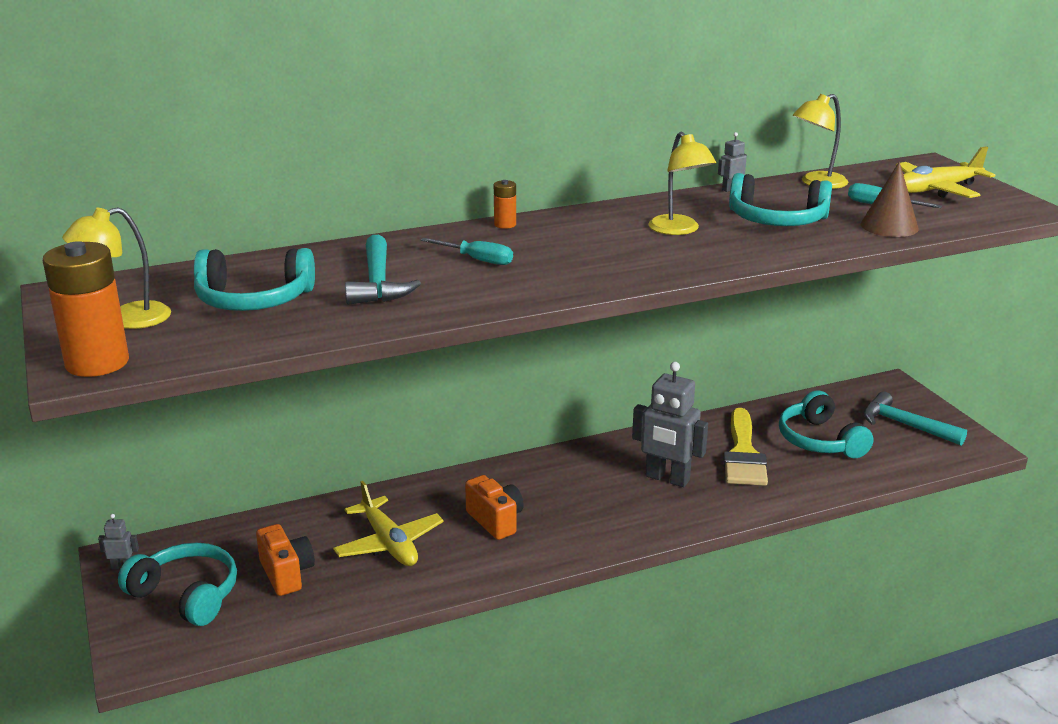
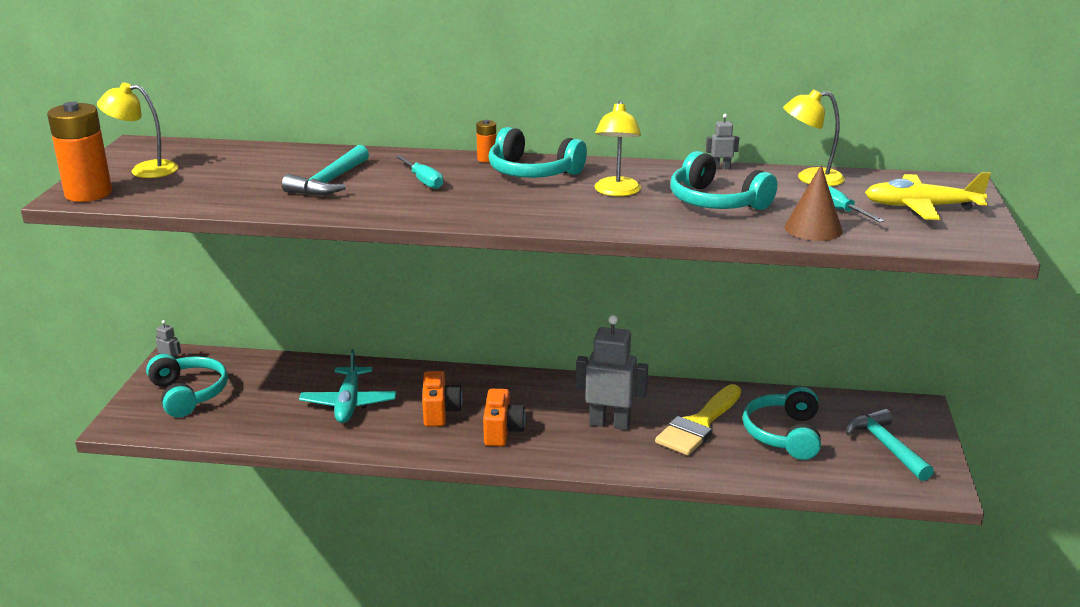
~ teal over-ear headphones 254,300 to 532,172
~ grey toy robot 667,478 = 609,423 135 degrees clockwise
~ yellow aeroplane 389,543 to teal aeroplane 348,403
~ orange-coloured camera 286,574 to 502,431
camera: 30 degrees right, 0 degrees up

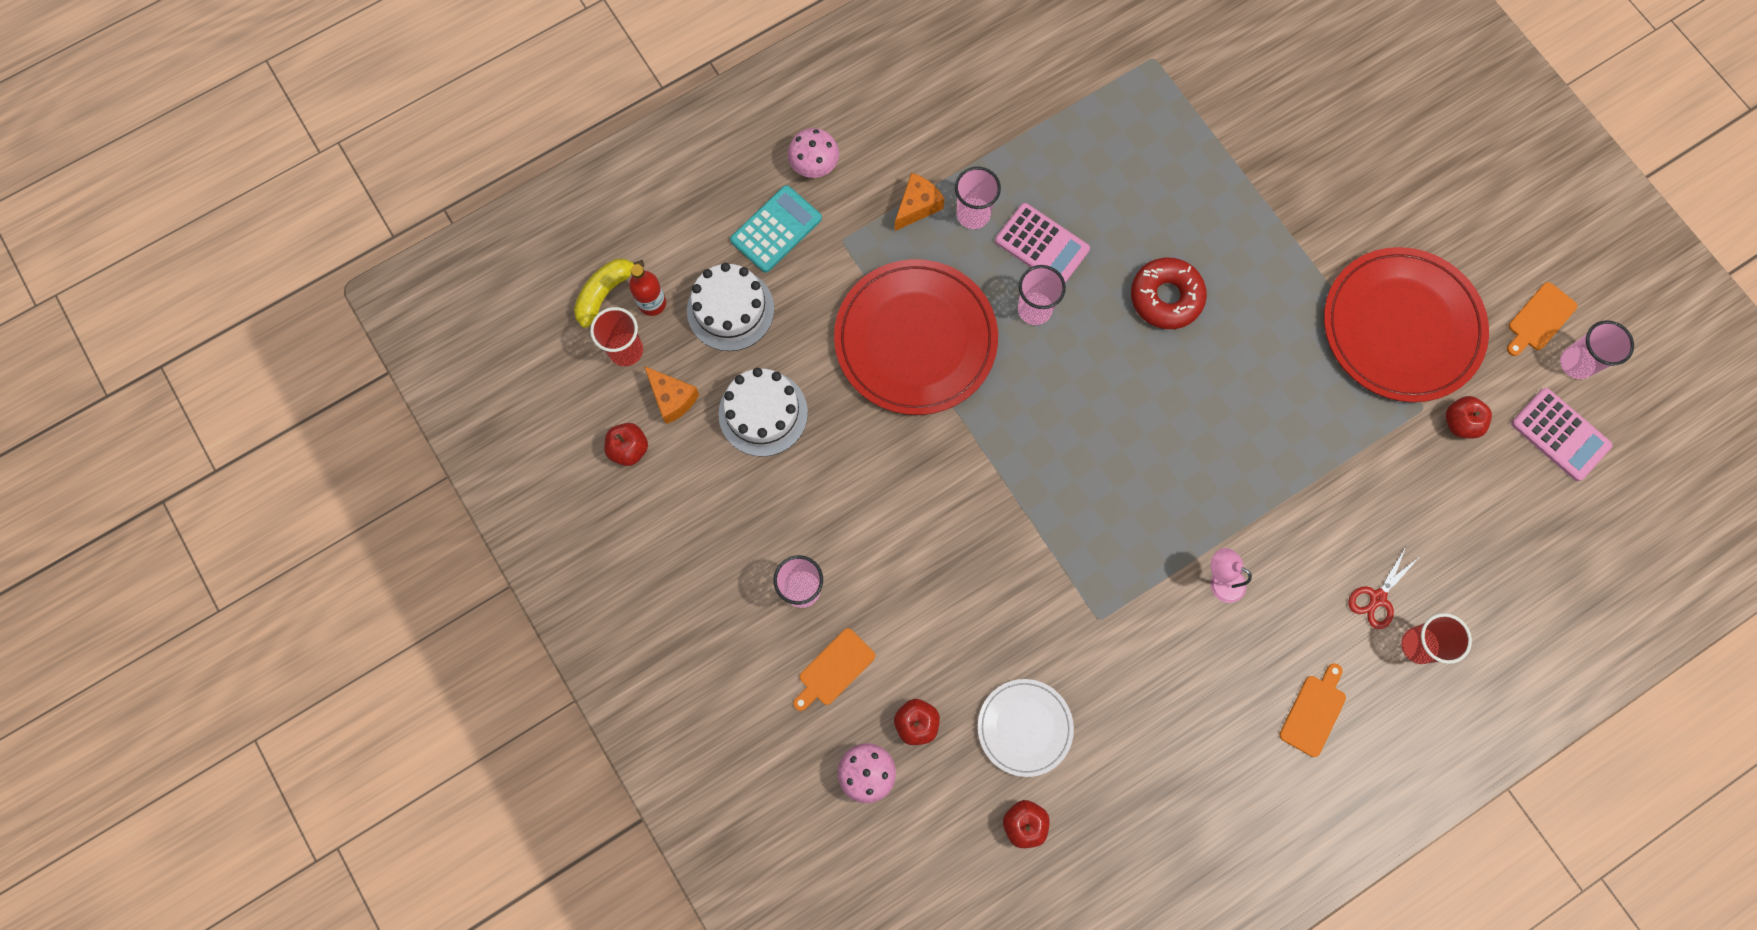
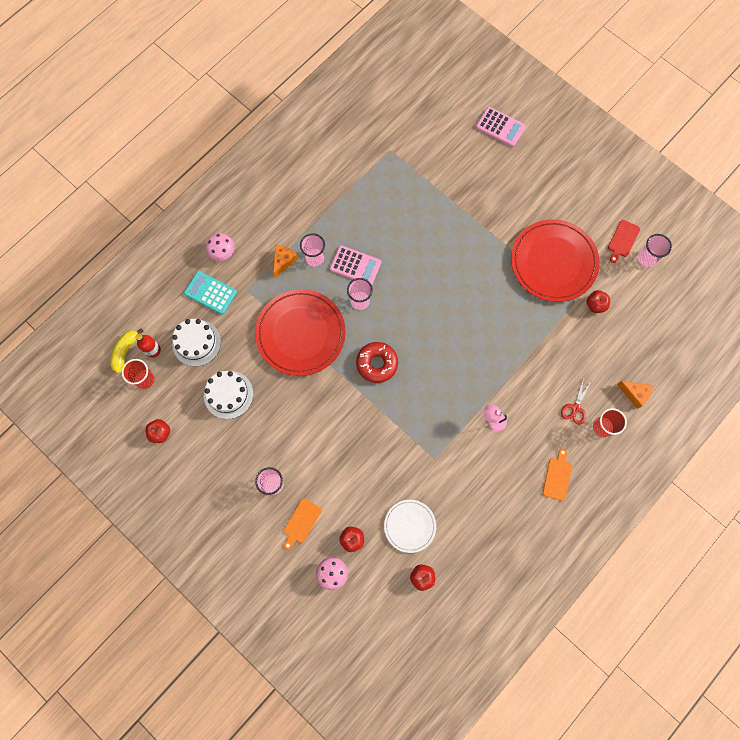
~ teal calculator 776,229 = 210,293 90 degrees counterclockwise
~ red donut 1166,297 to 377,364
~ orange-coloured cutting board 1539,319 to red cutting board 623,240
~ orange-coloured cheese wedge 672,398 to 634,394
~ pink calculator 1560,435 to 500,127
camera: 15 degrees left, 0 degrees up

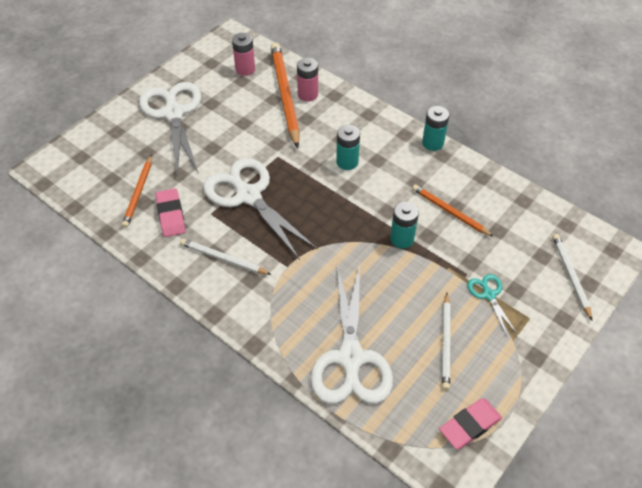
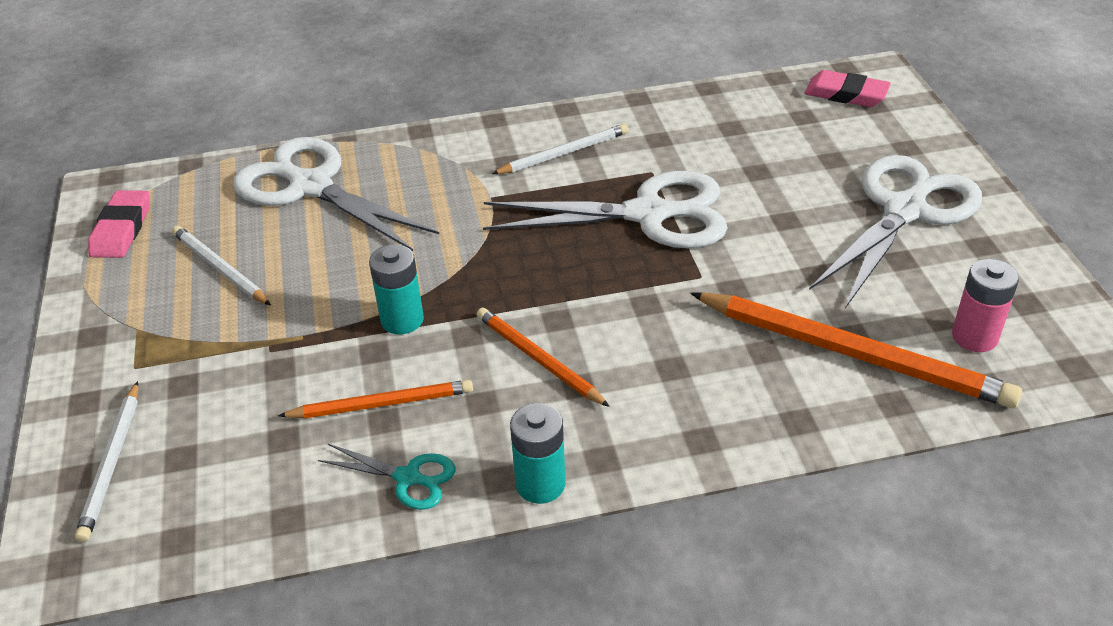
- pink power cell 308,94
~ pure white pair of scissors 173,114 = 904,211 75 degrees counterclockwise
- teal power cell 347,162
~ orange-coloured pencil 138,193 to 538,359
~ pink gum eraser 171,215 to 846,94
~ pure white pencil 570,276 = 112,463 60 degrees clockwise
~ teal pair of scissors 489,295 to 408,478
camera: 130 degrees right, 10 degrees down

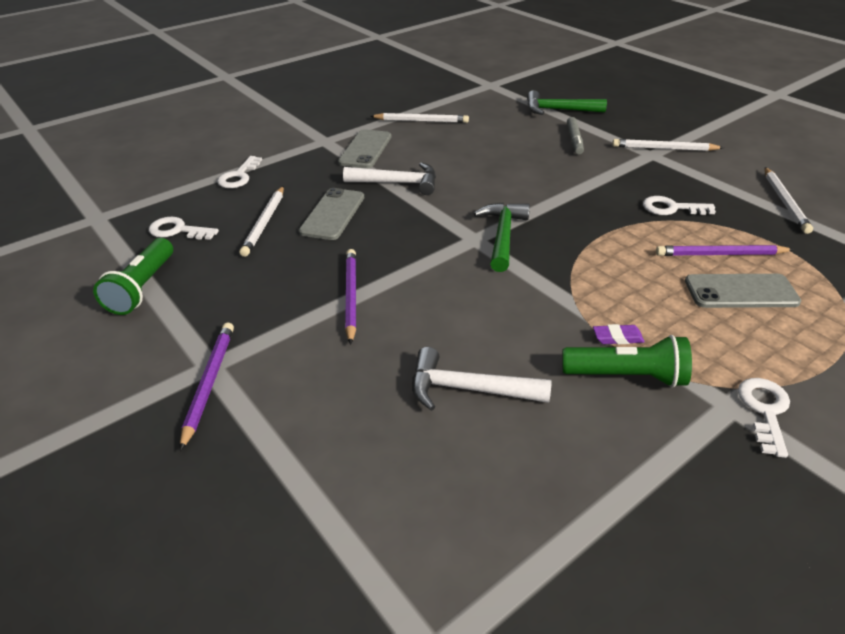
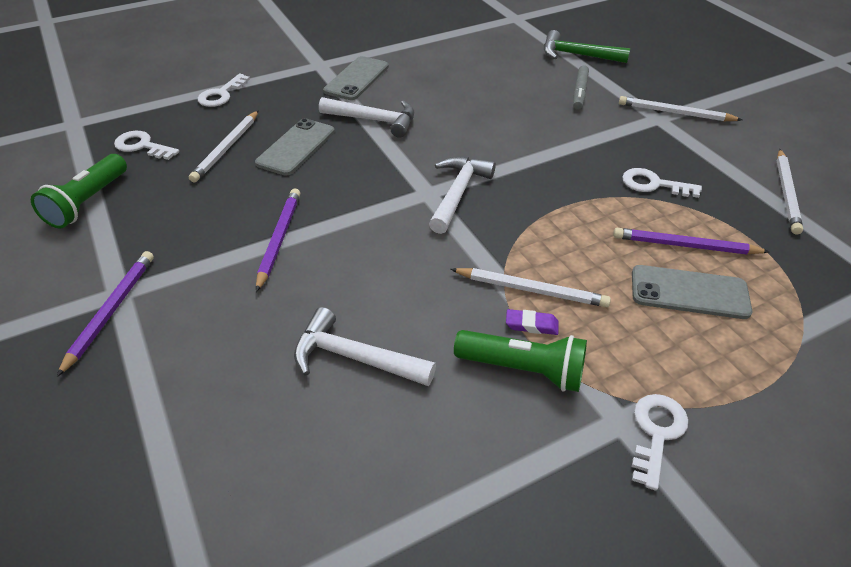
~ pure white pencil 421,121 to 531,290
~ green claw hammer 502,235 to pure white claw hammer 458,193
camera: 10 degrees right, 5 degrees up

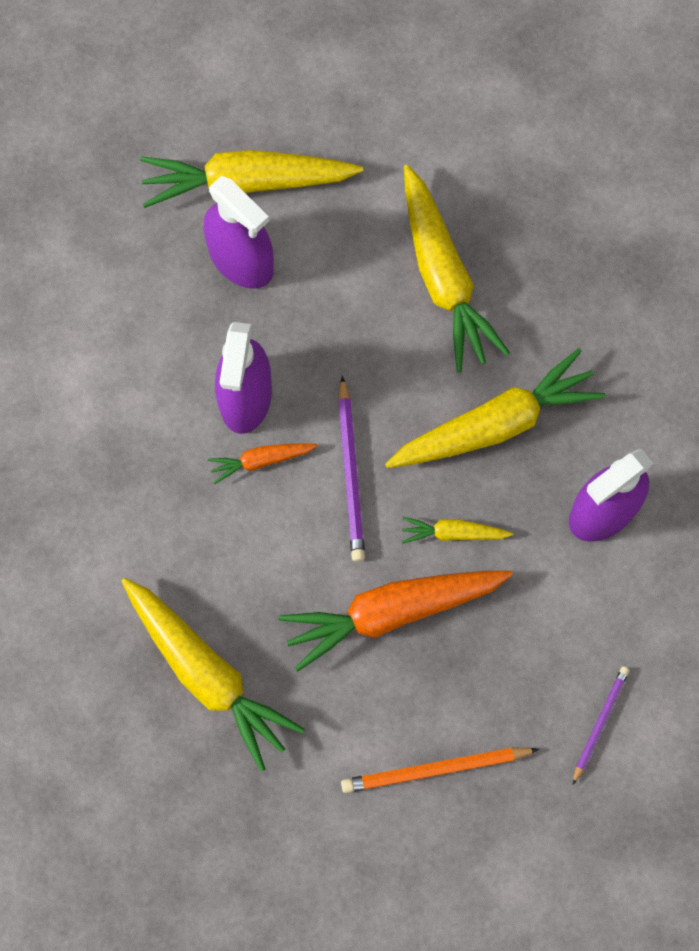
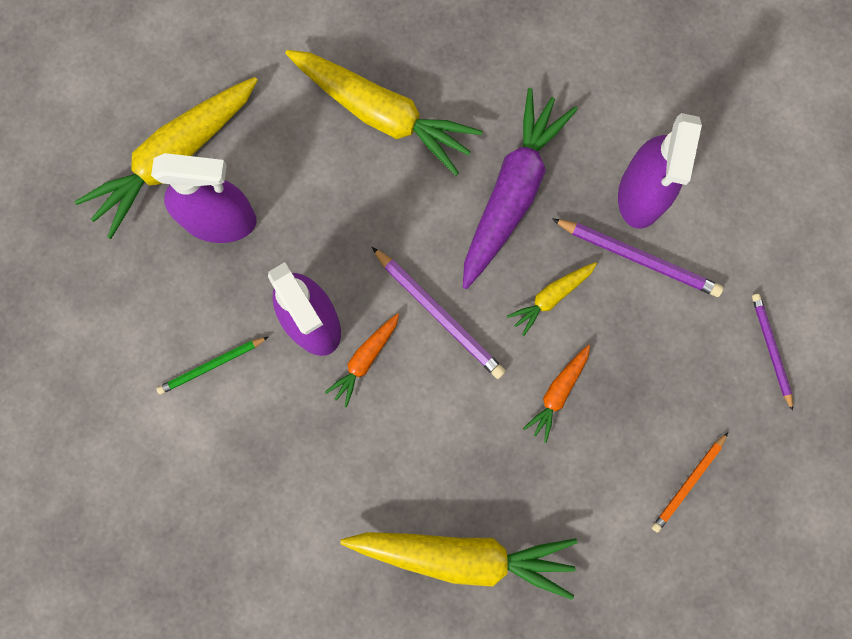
~ yellow root vegetable 495,424 to purple root vegetable 512,192
~ orange-coloured root vegetable 392,612 = 558,393 x0.48
~ orange-coloured pencil 435,770 = 688,483 x0.65
+ purple pencil 638,258
+ green pencil 212,366
camera: 40 degrees left, 5 degrees up

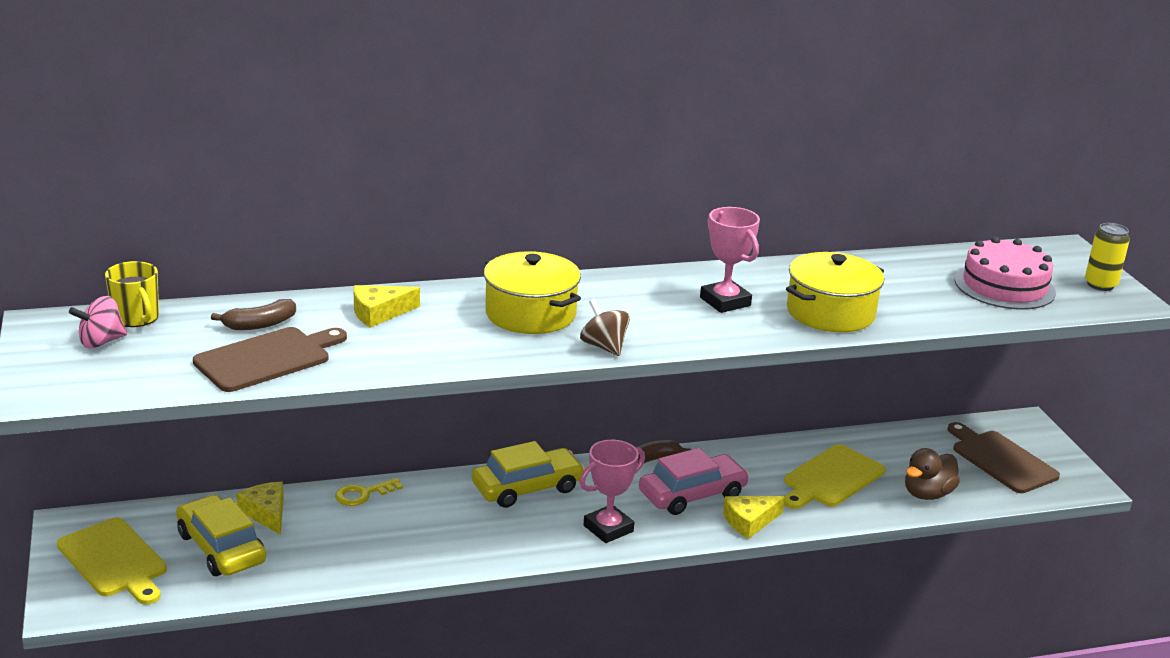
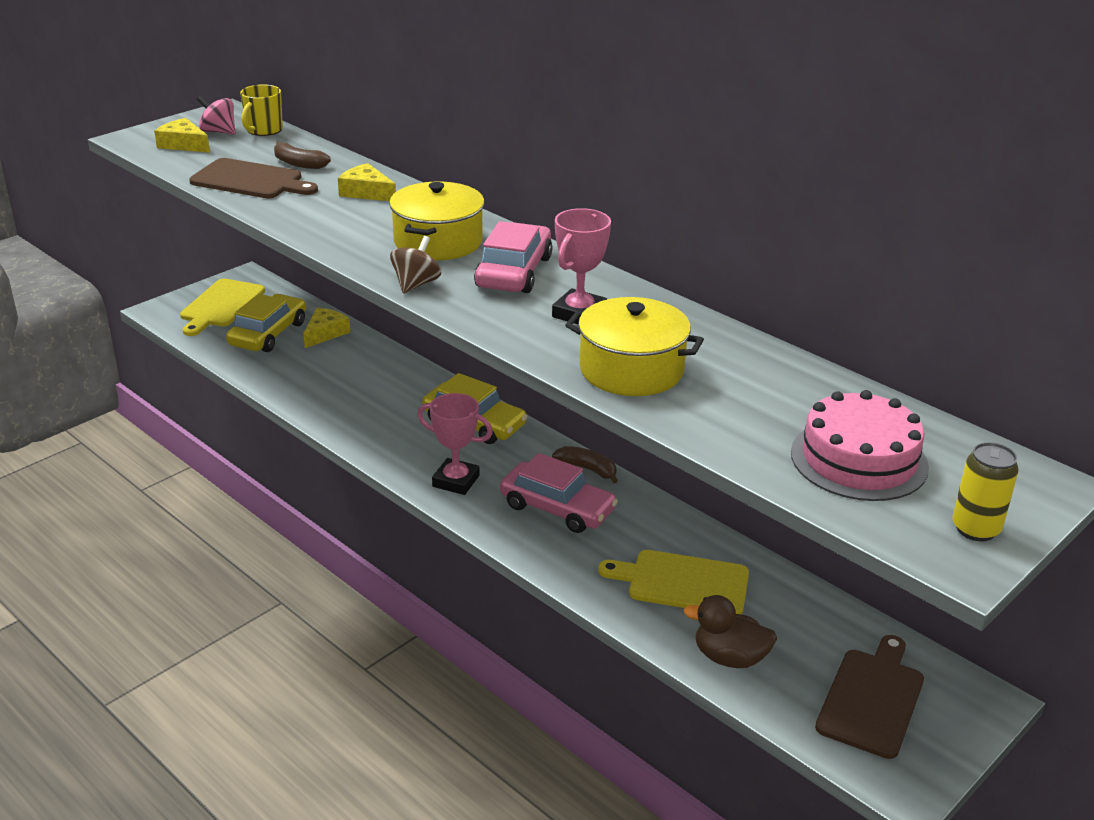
- yellow latchkey 363,494
~ yellow cheese wedge 749,521 to 183,144
+ pink car 514,272
camera: 60 degrees right, 5 degrees up

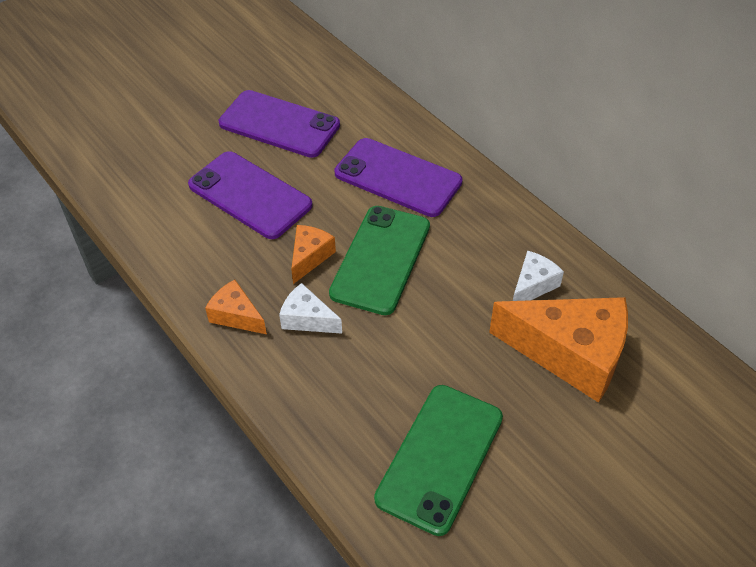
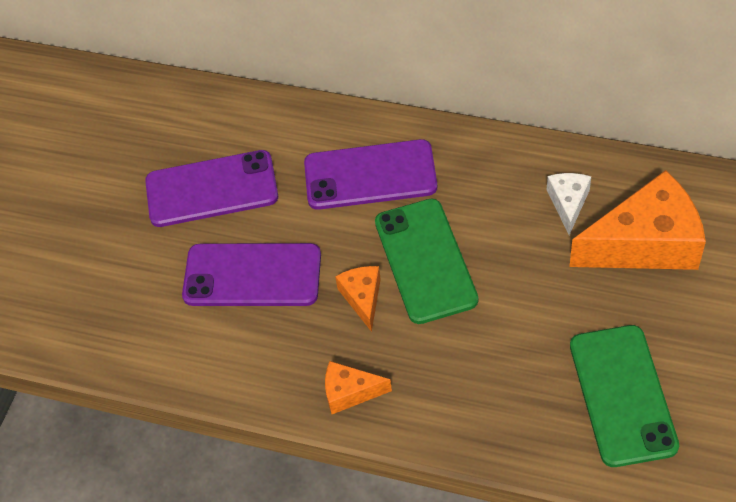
- pure white cheese wedge 307,319
camera: 30 degrees left, 5 degrees up

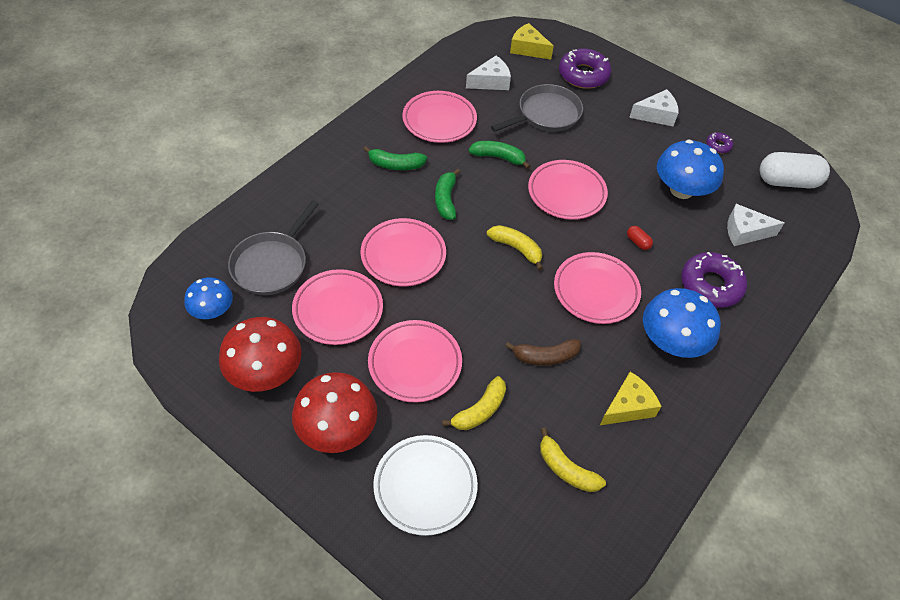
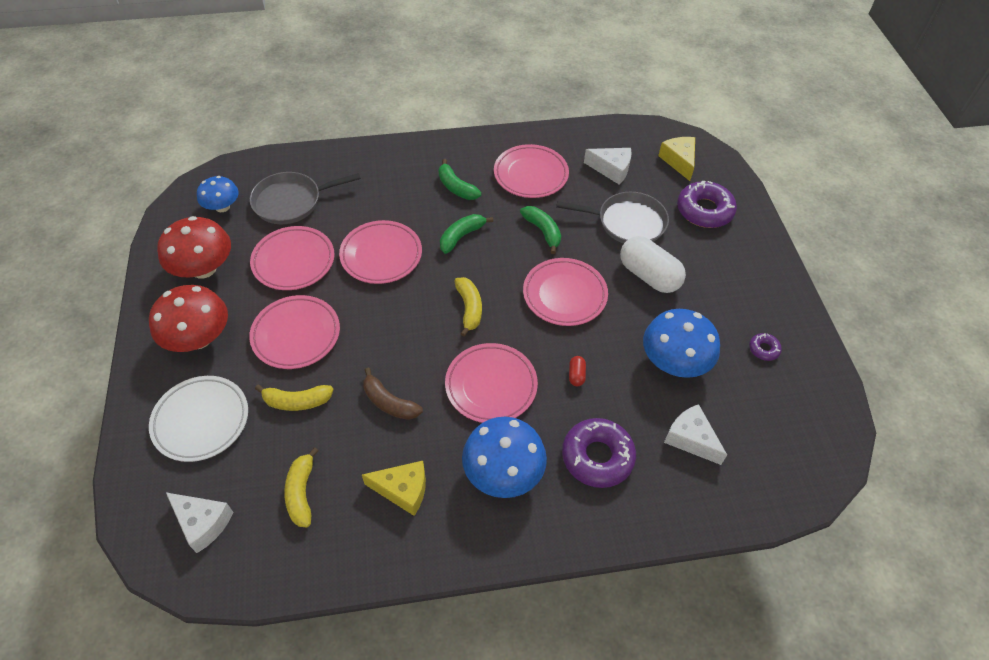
~ pure white cheese wedge 656,115 to 202,523
~ pure white pill shape 787,182 to 649,275
camera: 45 degrees right, 0 degrees up

